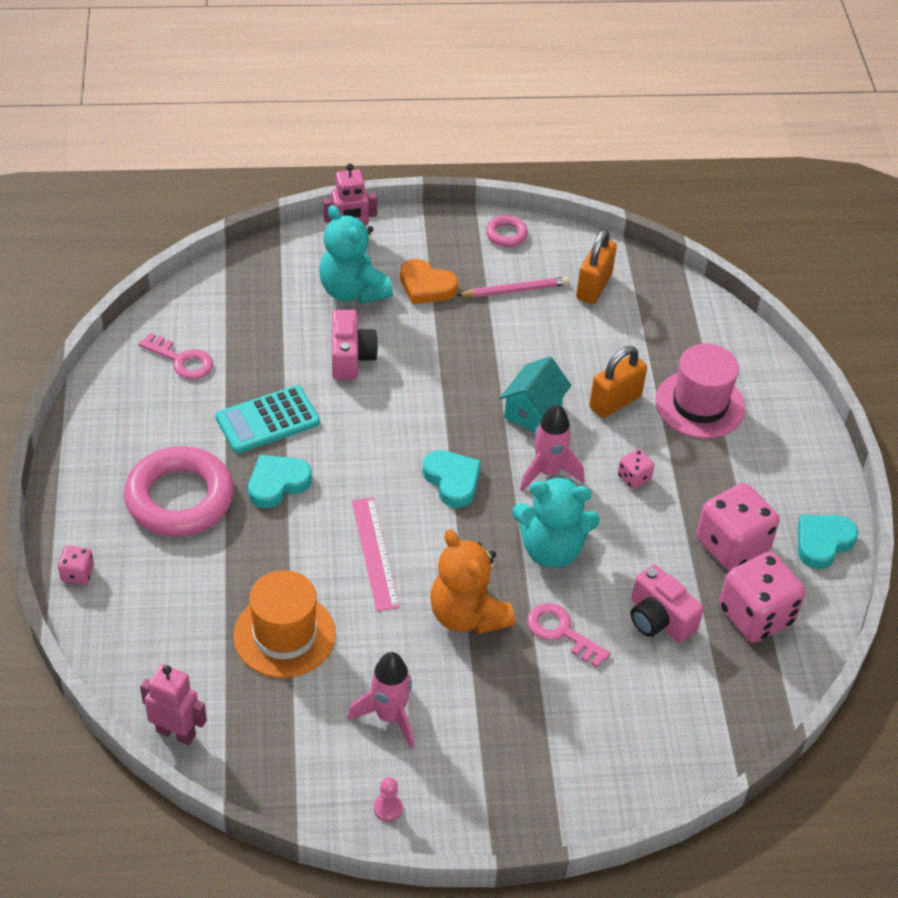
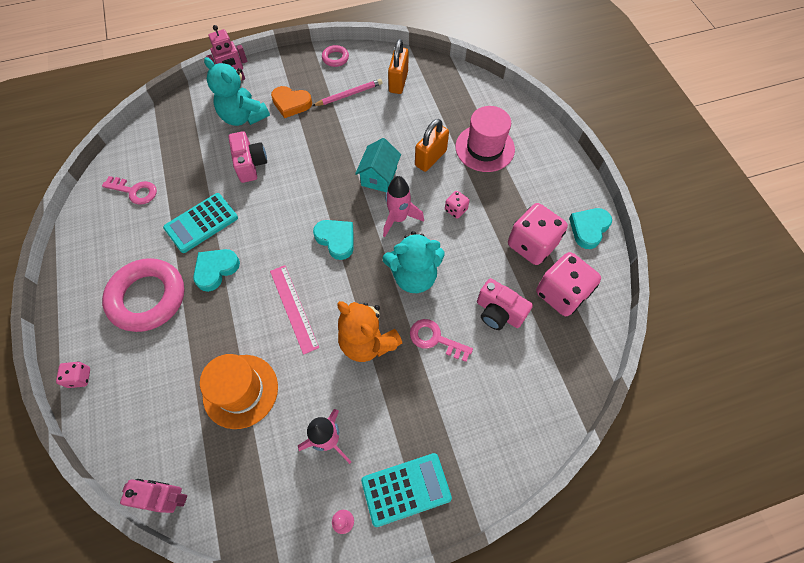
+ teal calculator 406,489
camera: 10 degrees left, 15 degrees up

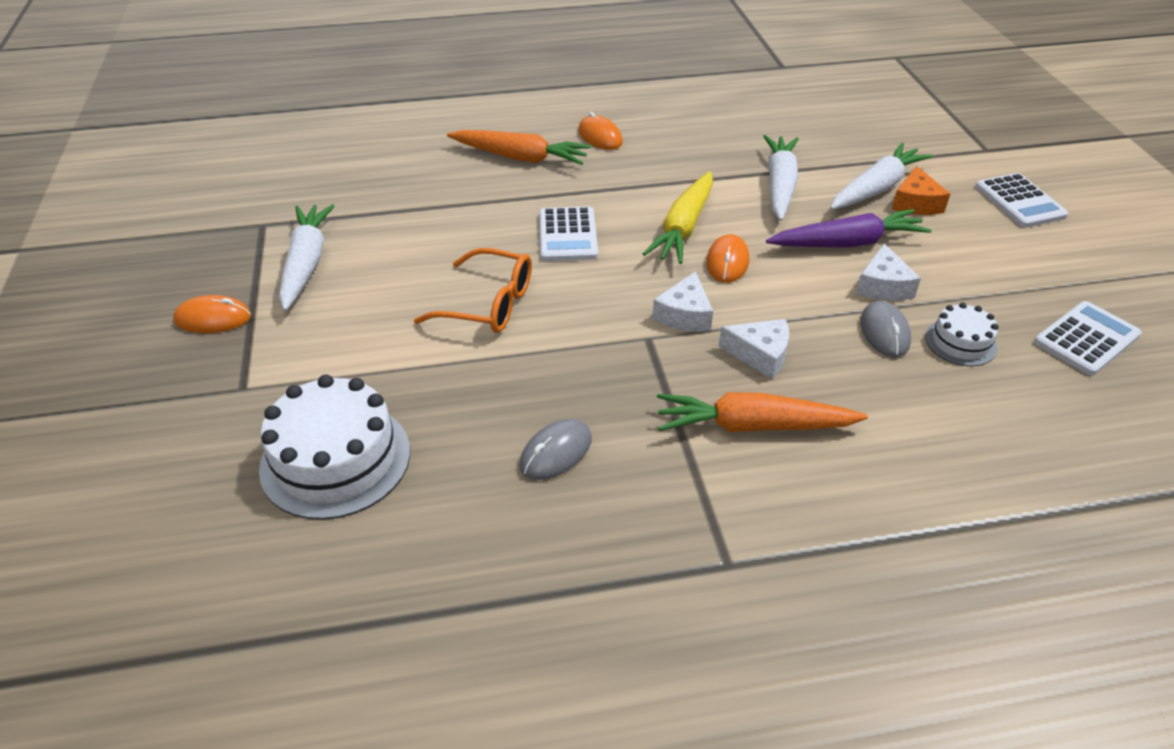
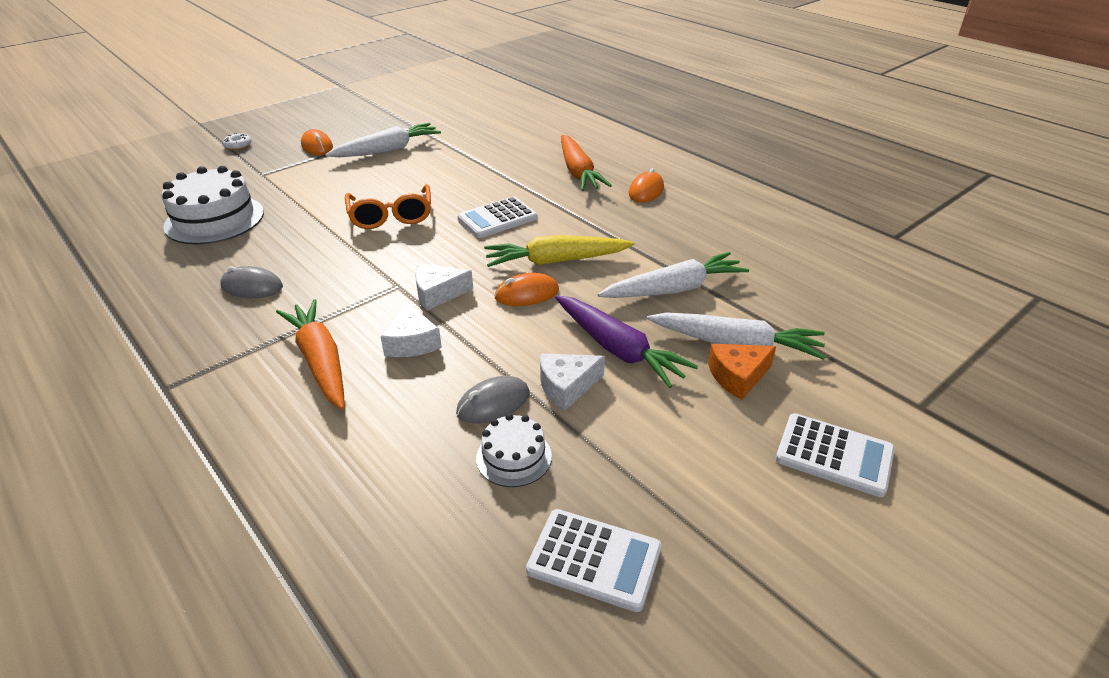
~ pure white calculator 1020,201 = 834,455 105 degrees counterclockwise
+ pure white donut 238,146
camera: 60 degrees right, 5 degrees down

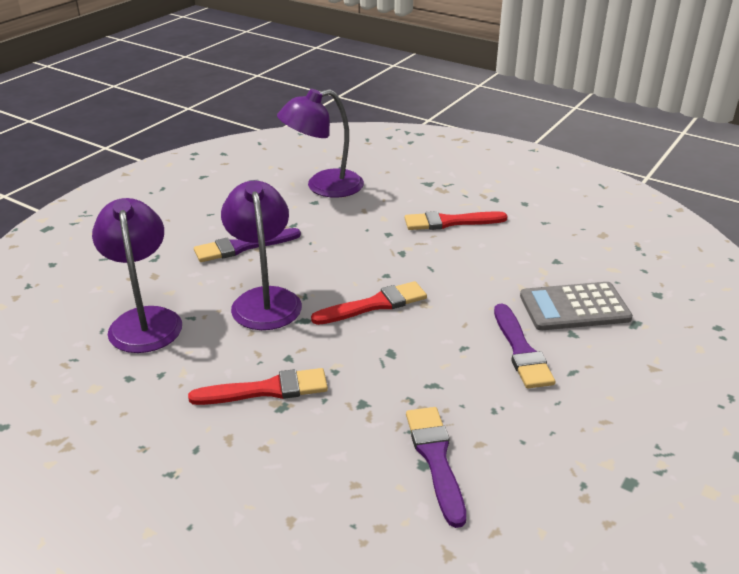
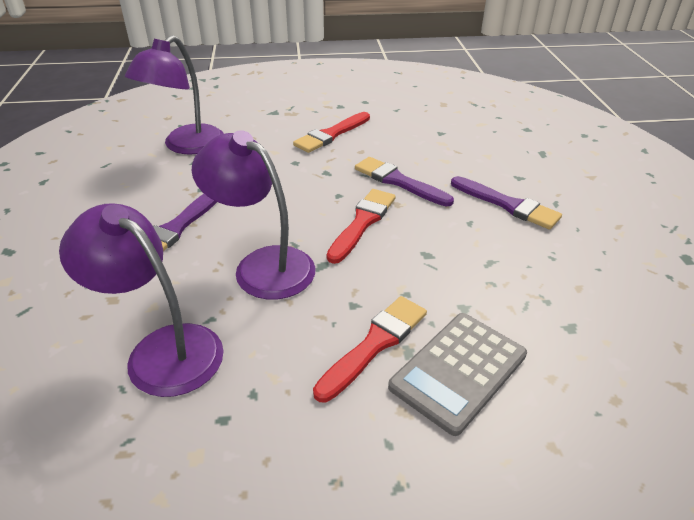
~ grey calculator 574,307 to 458,371
~ purple paint brush 435,459 to 398,181
camera: 40 degrees left, 5 degrees up

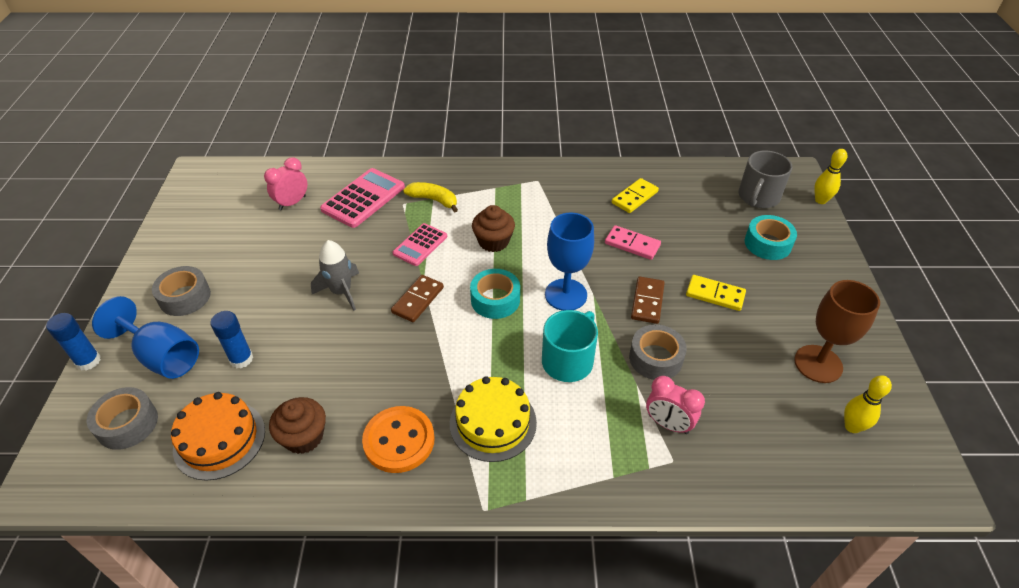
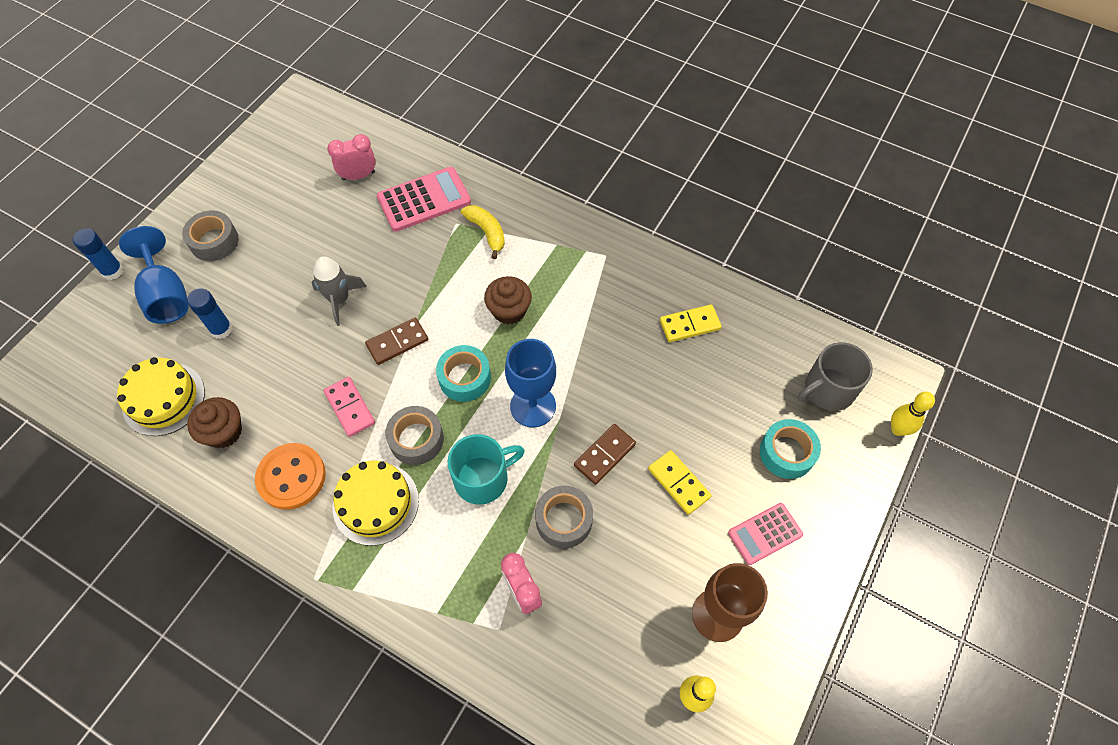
~ pink calculator 420,245 to 765,534
~ pink domino piece 632,244 to 349,408
~ grey tape 127,424 to 416,439
~ orange-coloured layer cake 219,439 to yellow layer cake 163,399
camera: 30 degrees right, 15 degrees up

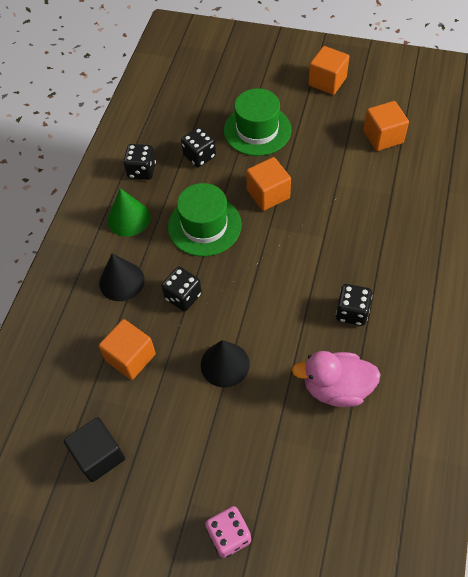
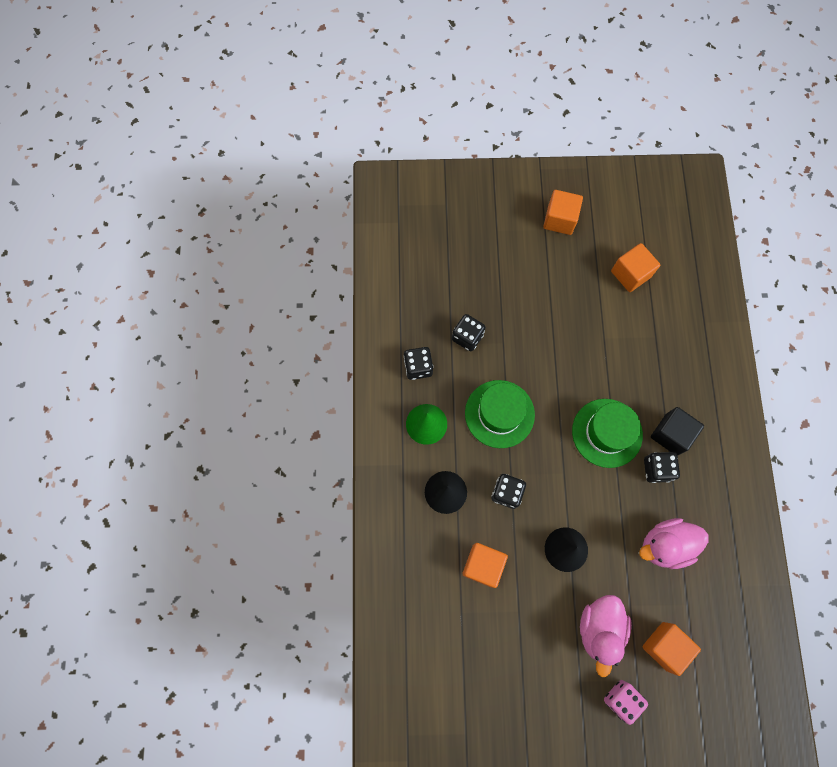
~ green tall hat 257,130 to 607,433
~ orange-coloured cube 268,194 to 665,646
~ ebony cube 99,455 to 671,434
+ pink rubber duck 599,629
camera: 20 degrees left, 15 degrees up

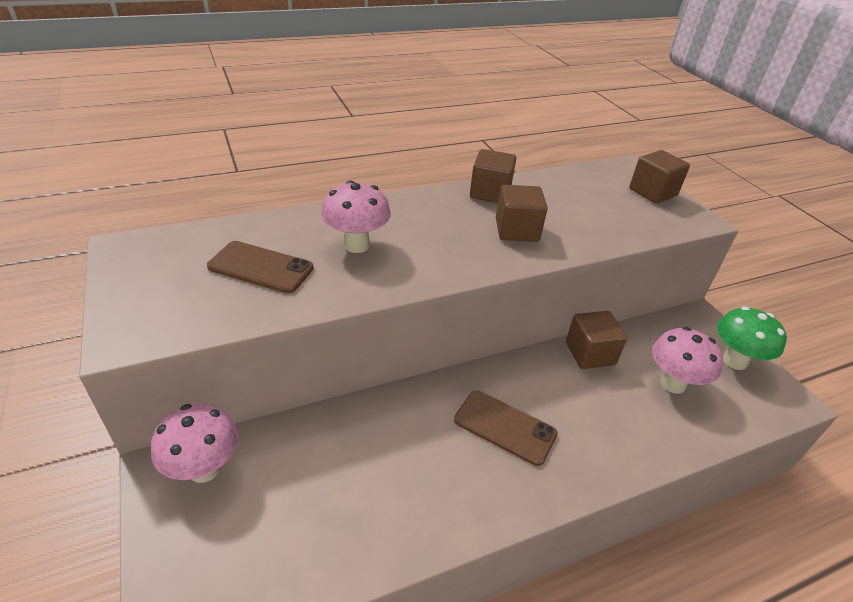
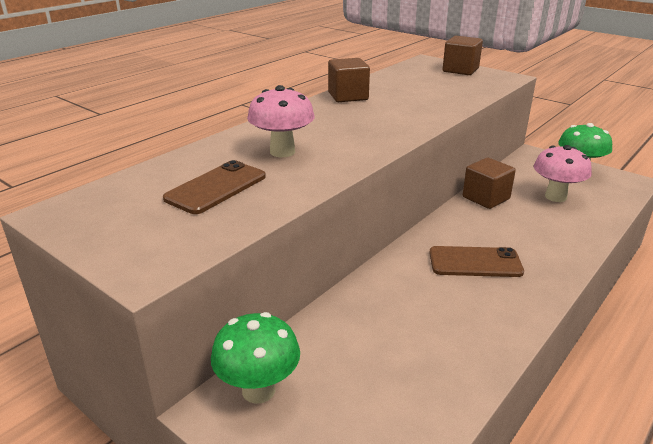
- russet cube 517,230
~ russet mobile phone 261,267 = 216,187 45 degrees counterclockwise
~ pink toadstool 204,469 to green toadstool 258,390
camera: 25 degrees left, 10 degrees down

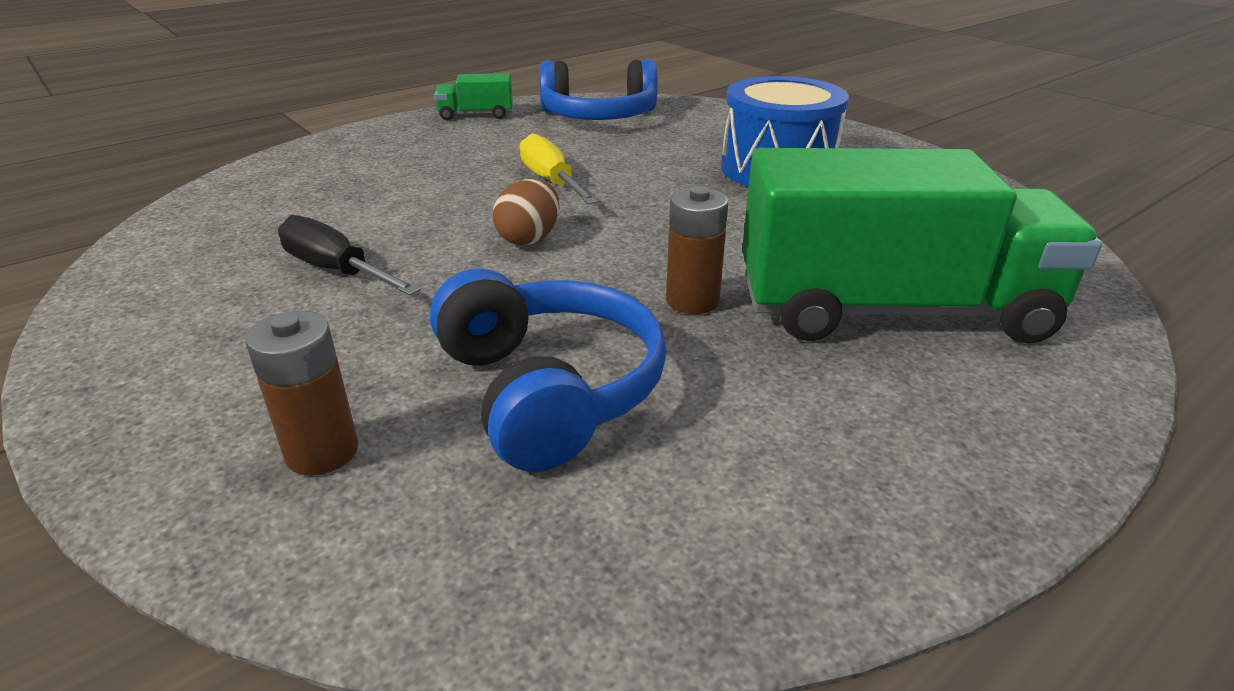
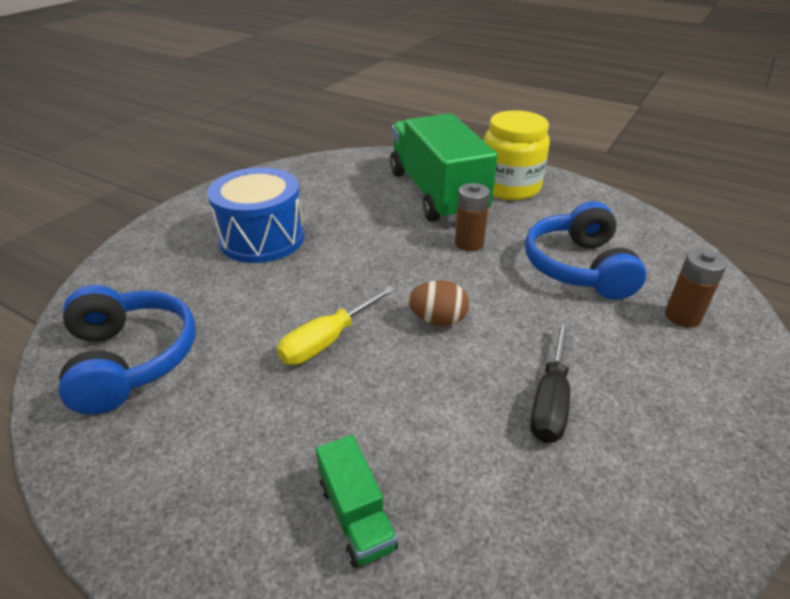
~ green truck 476,115 to 356,515
~ royal blue over-ear headphones 548,390 = 579,267 45 degrees counterclockwise
+ yellow preserve jar 509,187
camera: 110 degrees left, 5 degrees up

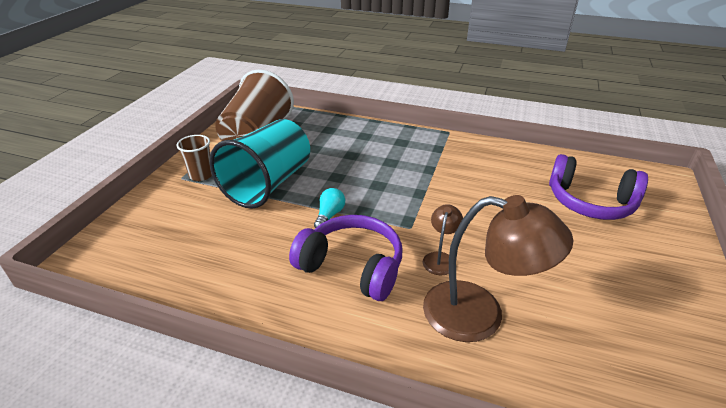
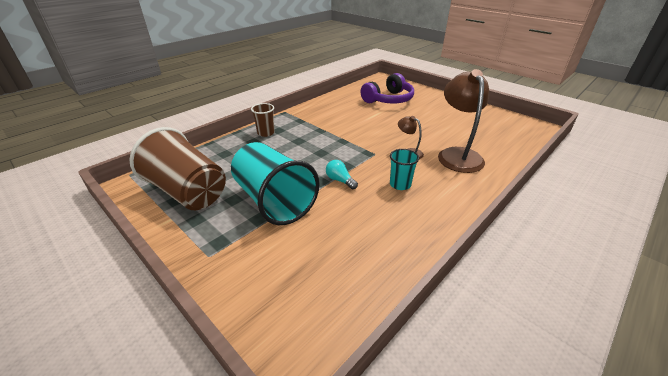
~ russet cup 201,175 to 266,133
~ russet reading lamp 480,315 = 457,155 45 degrees counterclockwise
~ purple over-ear headphones 352,266 to teal cup 400,184
camera: 65 degrees left, 0 degrees up

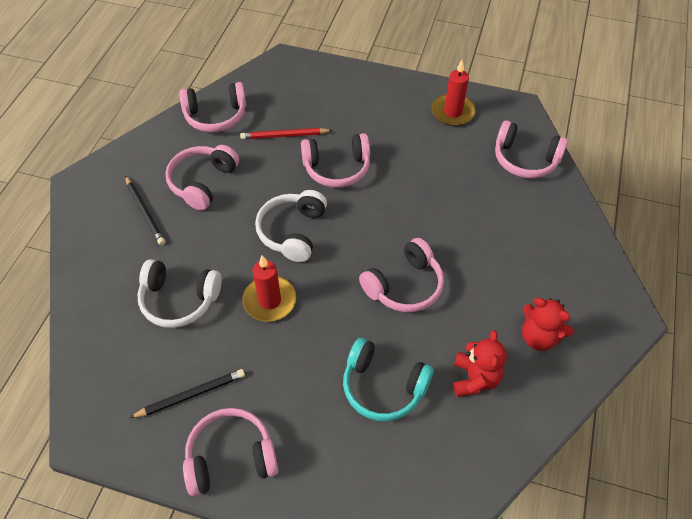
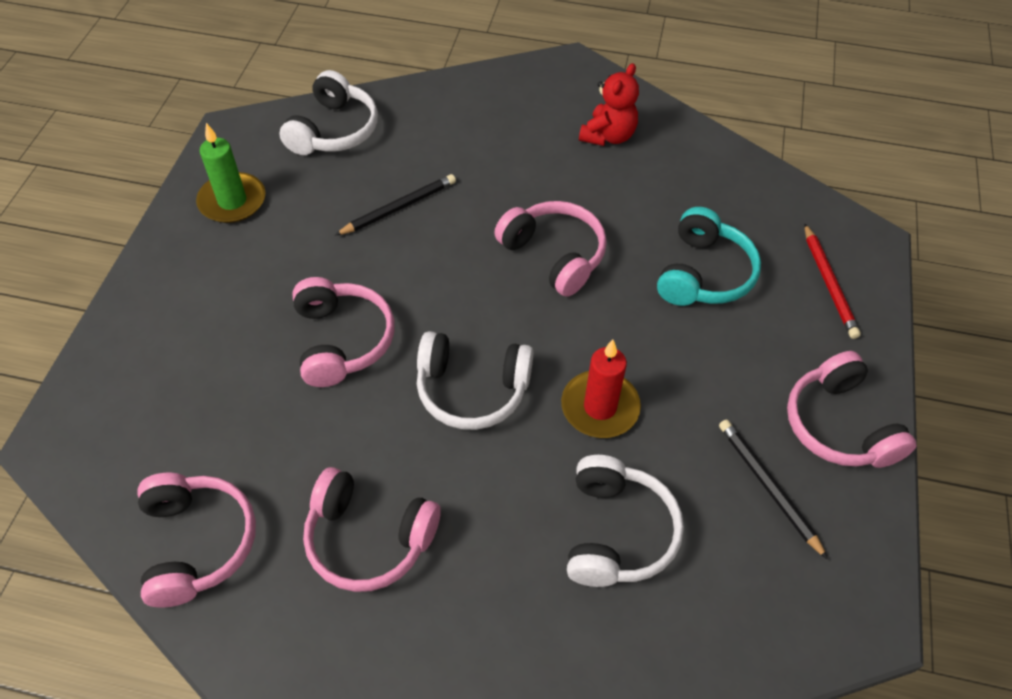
~ red wax candle 453,112 to green wax candle 232,201
~ pink over-ear headphones 525,159 to pure white over-ear headphones 334,130
~ red pencil 284,135 to 828,283
~ ebony pencil 145,212 to 399,208
- red teddy bear 475,378
camera: 95 degrees left, 0 degrees up

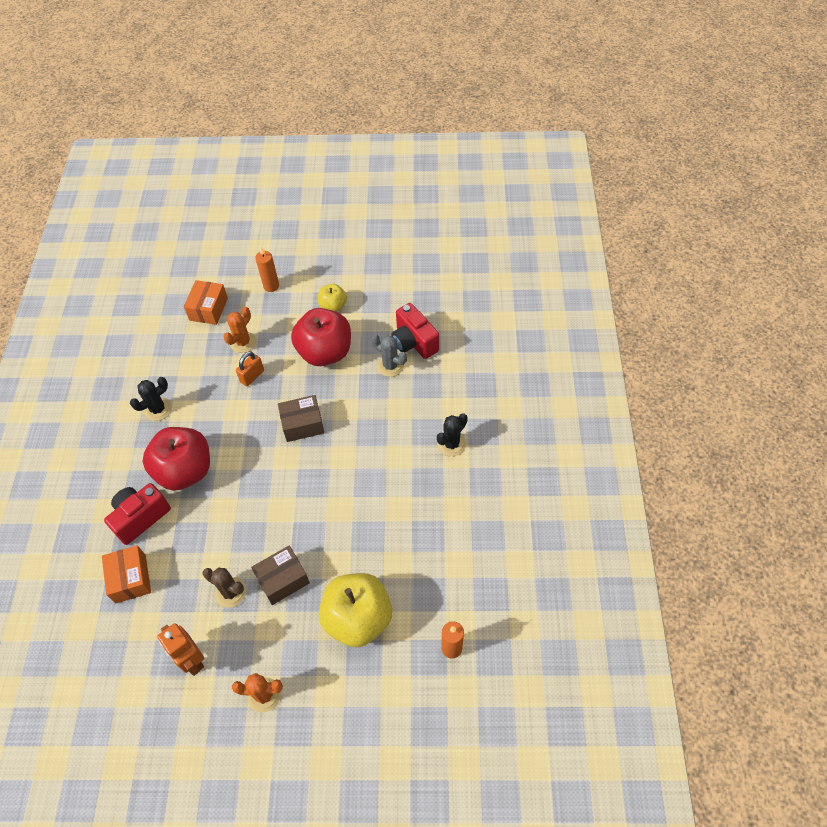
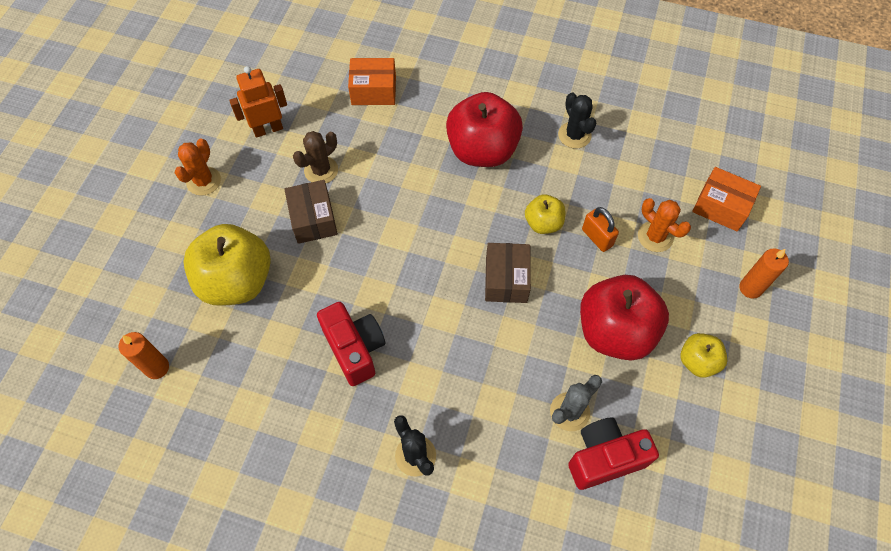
~ red camera 140,517 to 355,349
+ yellow apple 543,223
camera: 105 degrees right, 5 degrees up

